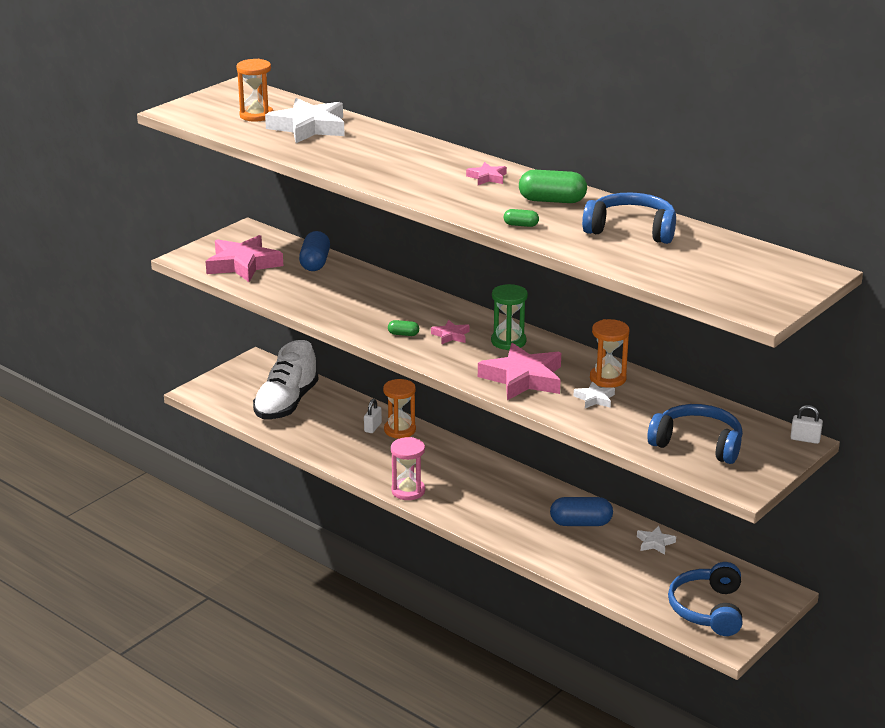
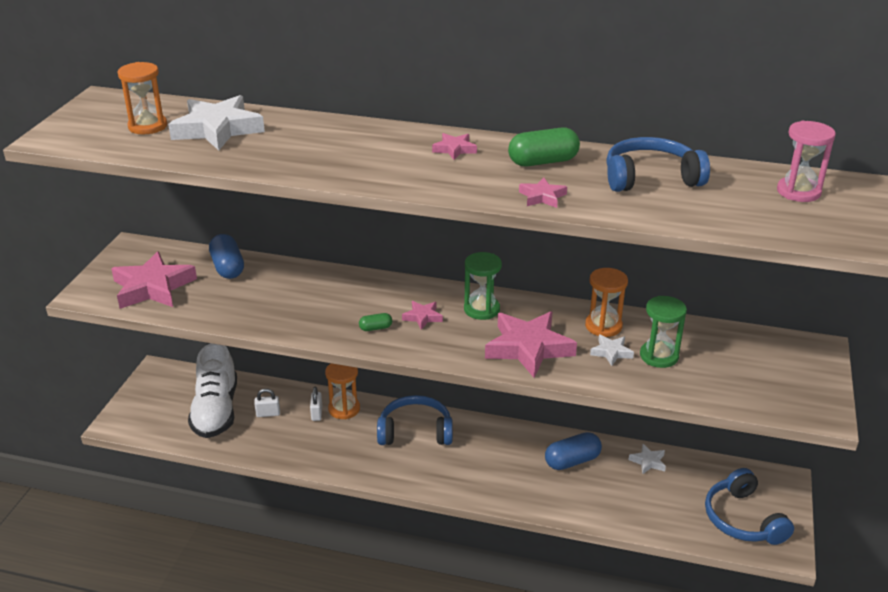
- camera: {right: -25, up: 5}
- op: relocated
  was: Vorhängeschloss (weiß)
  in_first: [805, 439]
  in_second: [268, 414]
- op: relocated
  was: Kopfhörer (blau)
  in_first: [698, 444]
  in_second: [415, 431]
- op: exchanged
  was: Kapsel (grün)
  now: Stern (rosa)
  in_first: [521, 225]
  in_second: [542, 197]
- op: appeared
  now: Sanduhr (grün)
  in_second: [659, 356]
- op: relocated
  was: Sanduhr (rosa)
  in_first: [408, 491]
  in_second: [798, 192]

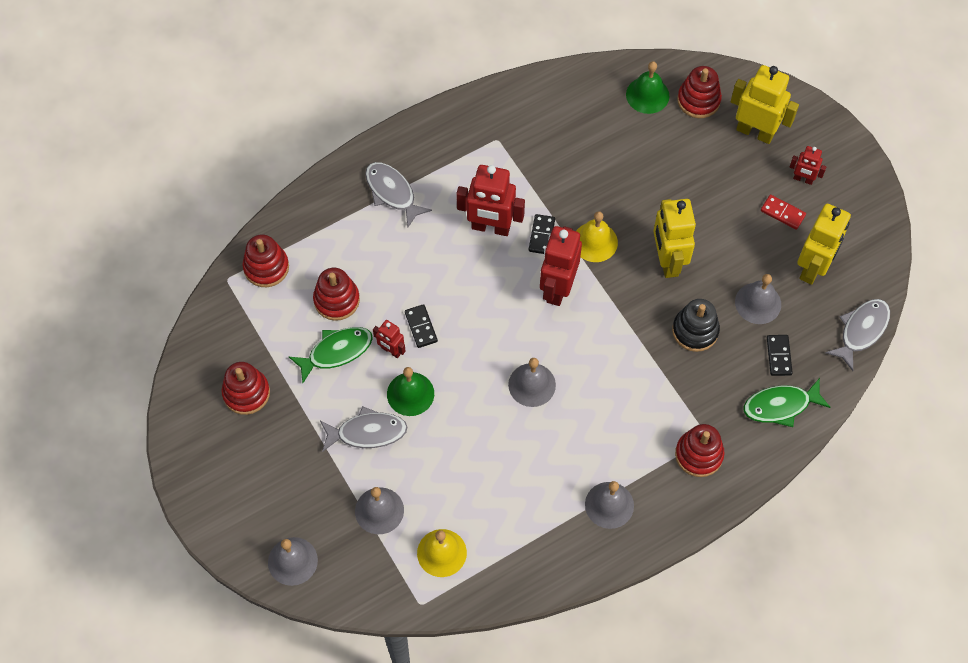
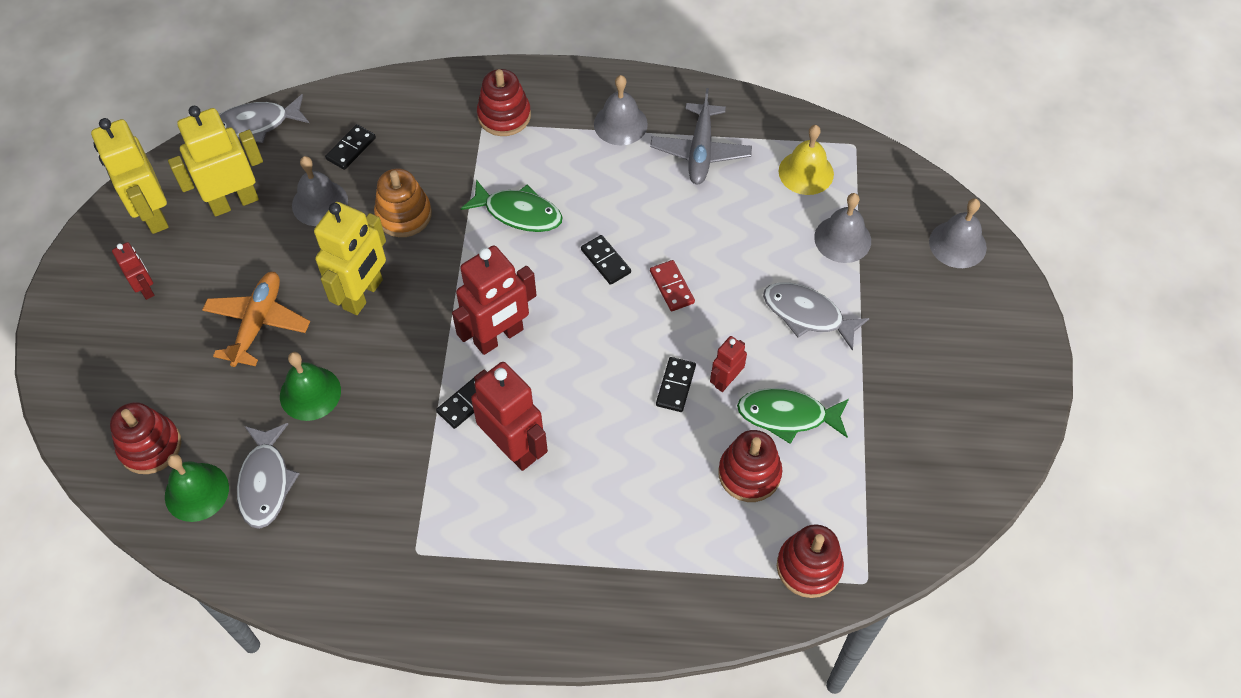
- camera: {right: -145, up: -5}
- op: relocated
  was: Roboter (gelb)
  in_first: [755, 132]
  in_second: [153, 214]
- op: appeared
  now: Flugzeug (orange)
  in_second: [258, 323]
- op: relocated
  was: Fisch (grau)
  in_first: [392, 192]
  in_second: [265, 482]
- op: relocated
  was: Glocke (grün)
  in_first: [410, 394]
  in_second: [310, 393]
- op: colour
  was: Stapelspielzeug (schwarz)
  now: Stapelspielzeug (orange)
  in_first: [695, 331]
  in_second: [404, 215]
- op: relocated
  was: Fisch (grün)
  in_first: [780, 406]
  in_second: [519, 213]
- op: exchanged
  was: Glocke (grau)
  now: Dominostein (schwarz)
  in_first: [532, 384]
  in_second: [605, 261]
- op: appeared
  now: Flugzeug (grau)
  in_second: [700, 151]
- op: relocated
  was: Dominostein (rot)
  in_first: [782, 213]
  in_second: [672, 287]
- op: spun
  was: Roboter (rot)
  in_first: [391, 350]
  in_second: [726, 380]
  clockwise: -120
- op: missing
  was: Stapelspielzeug (rot)
  in_first: [246, 393]
- op: missing
  was: Glocke (gelb)
  in_first: [595, 242]

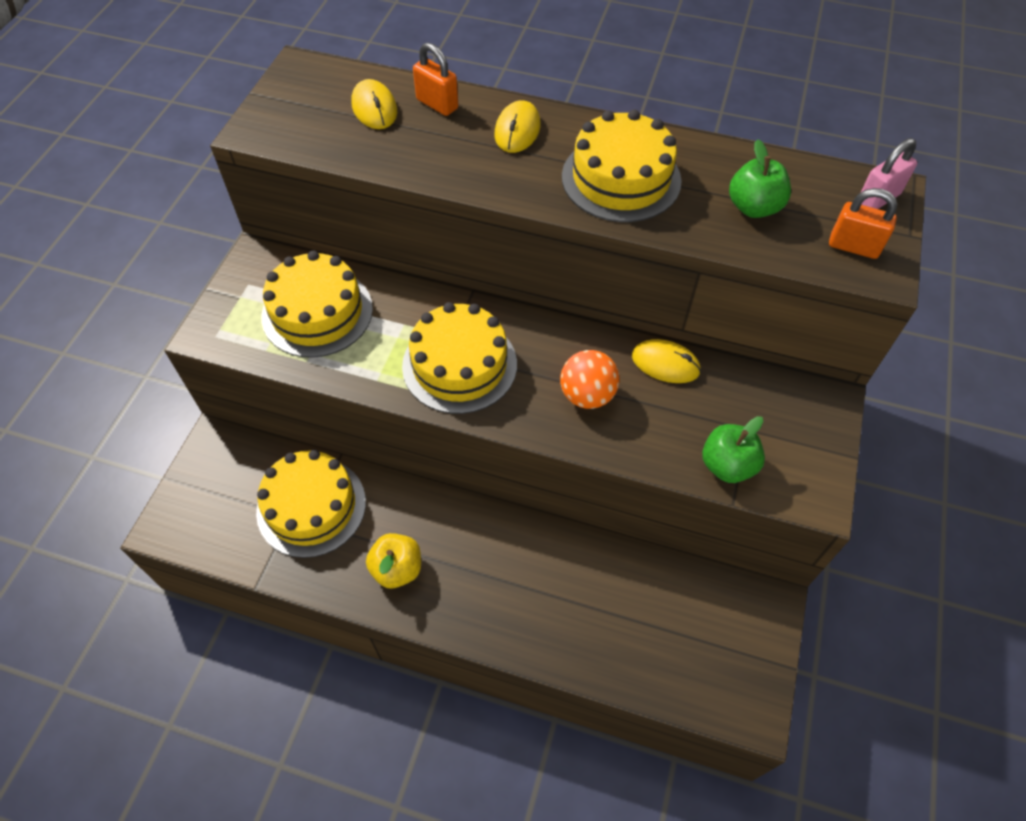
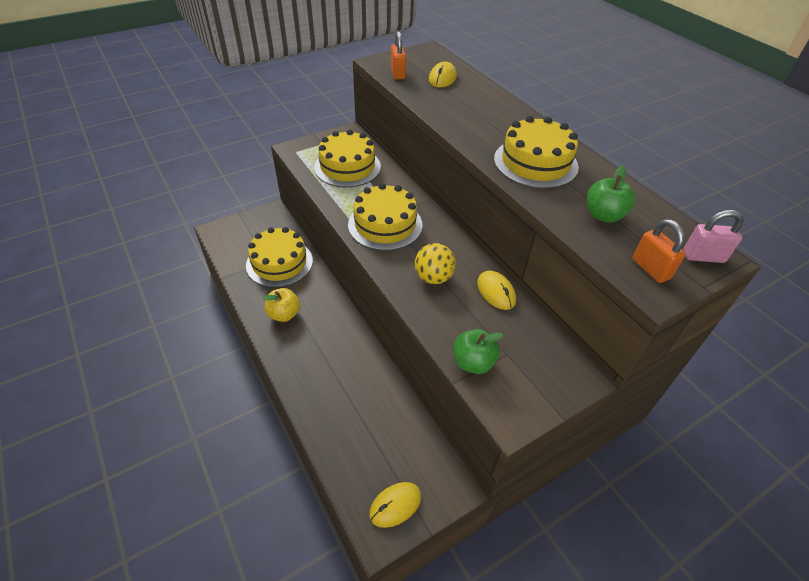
- camera: {right: 40, up: -10}
- op: relocated
  was: Computermaus (gelb)
  in_first: [517, 130]
  in_second: [395, 505]
- op: relocated
  was: Vorhängeschloss (orange)
  in_first: [437, 104]
  in_second: [398, 74]
- op: colour
  was: Ball (orange)
  now: Ball (gelb)
  in_first: [587, 395]
  in_second: [433, 277]

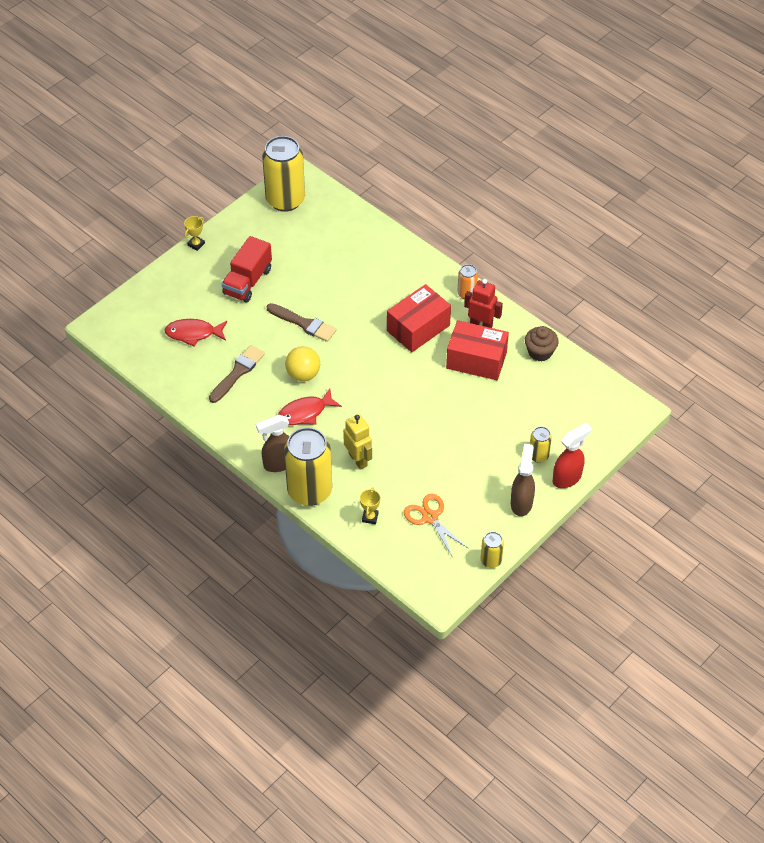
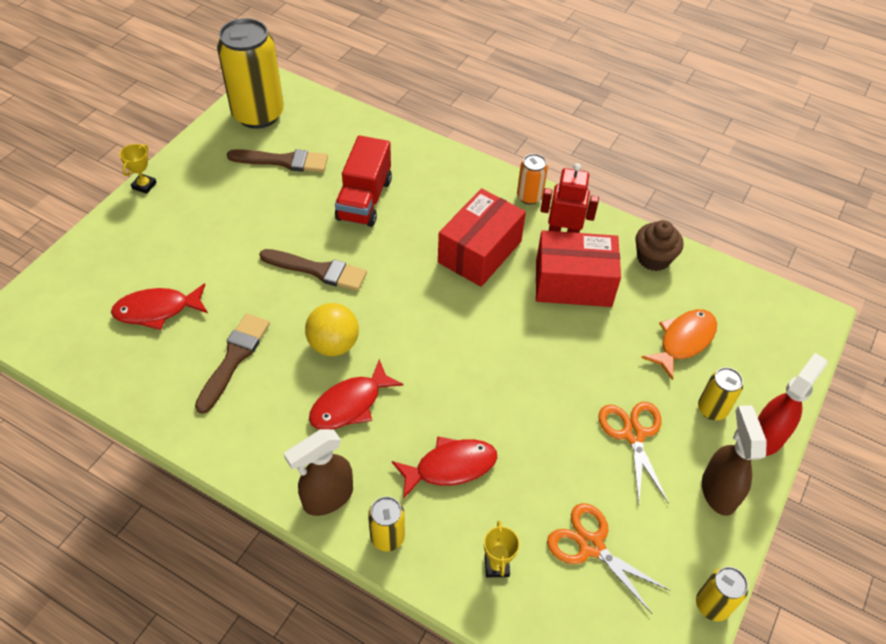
- camera: {right: -15, up: 0}
- op: appeared
  now: Pinsel (braun)
  in_second: [283, 161]
- op: relocated
  was: Lastwagen (rot)
  in_first: [247, 281]
  in_second: [364, 199]
- op: size
  was: Dose (gelb)
  in_first: [309, 491]
  in_second: [387, 537]
  ratio: 0.47
- op: exchanged
  was: Roboter (gelb)
  now: Fisch (rot)
  in_first: [358, 459]
  in_second: [450, 467]
- op: appeared
  now: Schere (orange)
  in_second: [633, 434]
- op: appeared
  now: Fisch (orange)
  in_second: [683, 341]

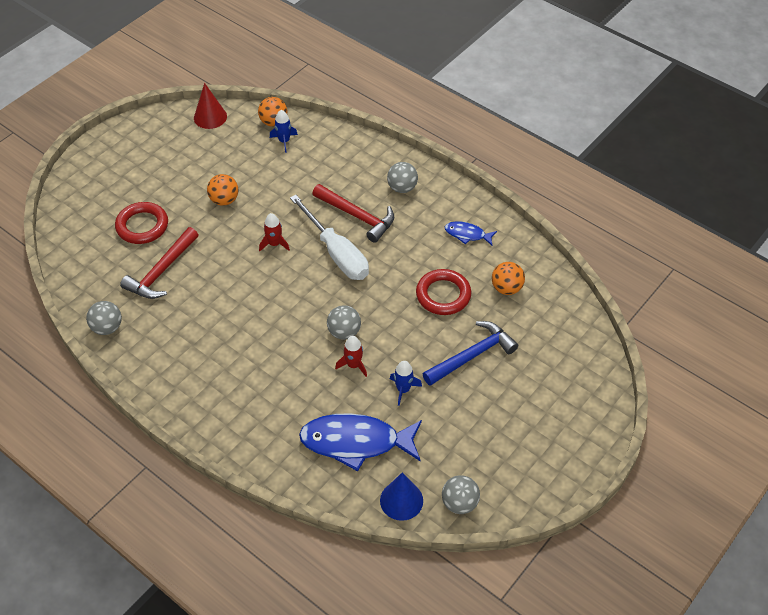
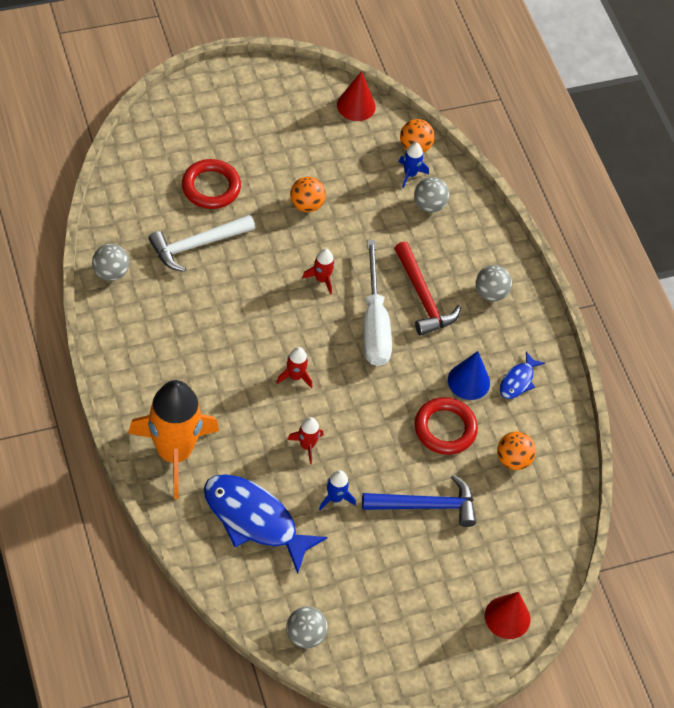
- camera: {right: 25, up: 5}
- op: appeared
  now: Rakete (orange)
  in_second: [174, 453]
- op: colour
  was: Hammer (rot)
  now: Hammer (weiß)
  in_first: [162, 271]
  in_second: [197, 245]
- op: appeared
  now: Rakete (rot)
  in_second: [295, 376]
- op: relocated
  was: Ball (grau)
  in_first: [344, 332]
  in_second: [429, 205]
- op: relocated
  was: Kegel (blau)
  in_first: [401, 500]
  in_second: [468, 381]
- op: appeared
  now: Kegel (rot)
  in_second: [507, 617]
- op: spun
  was: Fisch (blau)
  in_first: [467, 234]
  in_second: [518, 381]
  clockwise: -105

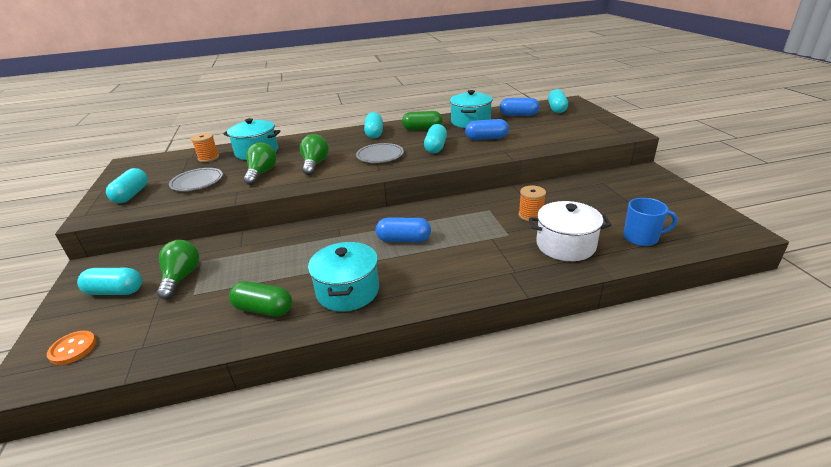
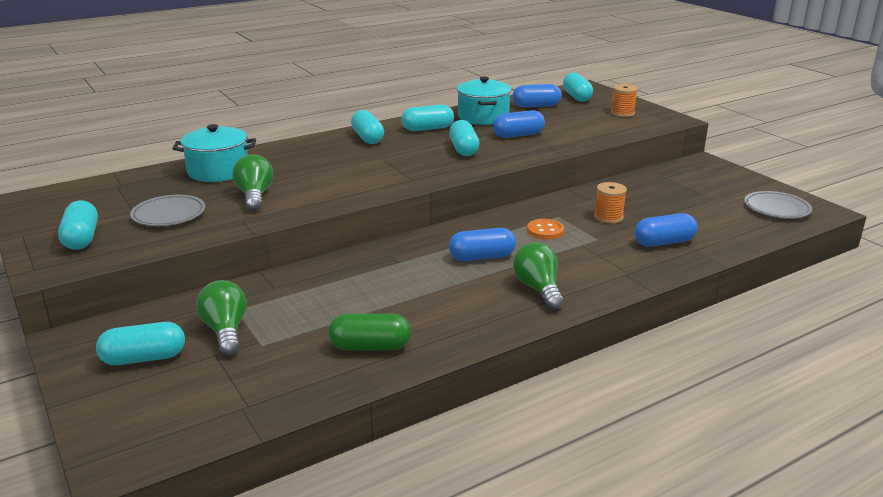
- camera: {right: -20, up: -5}
- op: colour
  was: Kapsel (grün)
  now: Kapsel (türkis)
  in_first: [422, 129]
  in_second: [428, 129]
- op: relocated
  was: Glühbirne (grün)
  in_first: [315, 164]
  in_second: [538, 289]
- op: relocated
  was: Knopf (orange)
  in_first: [73, 349]
  in_second: [545, 231]
- op: relocated
  was: Garnrolle (orange)
  in_first: [208, 158]
  in_second: [622, 113]
- op: exchanged
  was: Kochtopf (weiß)
  now: Kapsel (blau)
  in_first: [565, 245]
  in_second: [664, 242]
- op: relocated
  was: Teller (grau)
  in_first: [380, 156]
  in_second: [776, 208]
- op: missing
  was: Kochtopf (türkis)
  in_first: [348, 291]
- op: missing
  was: Tasse (blau)
  in_first: [641, 238]

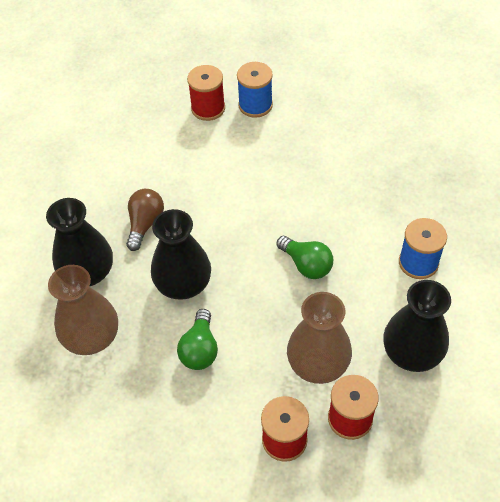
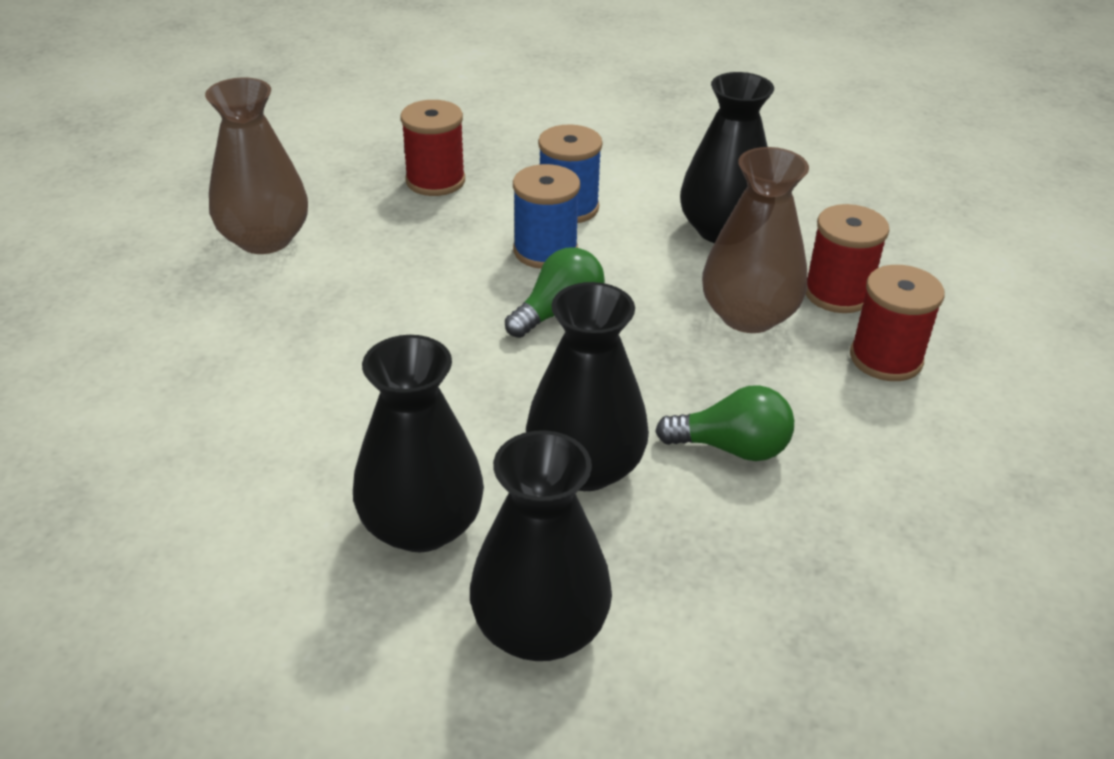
- camera: {right: -90, up: -15}
- op: relocated
  was: Vase (braun)
  in_first: [91, 336]
  in_second: [265, 239]
- op: exchanged
  was: Glühbirne (braun)
  now: Vase (schwarz)
  in_first: [145, 224]
  in_second: [421, 525]
- op: relocated
  was: Garnrolle (rot)
  in_first: [208, 108]
  in_second: [435, 181]
- op: relocated
  was: Garnrolle (blau)
  in_first: [255, 105]
  in_second: [545, 251]

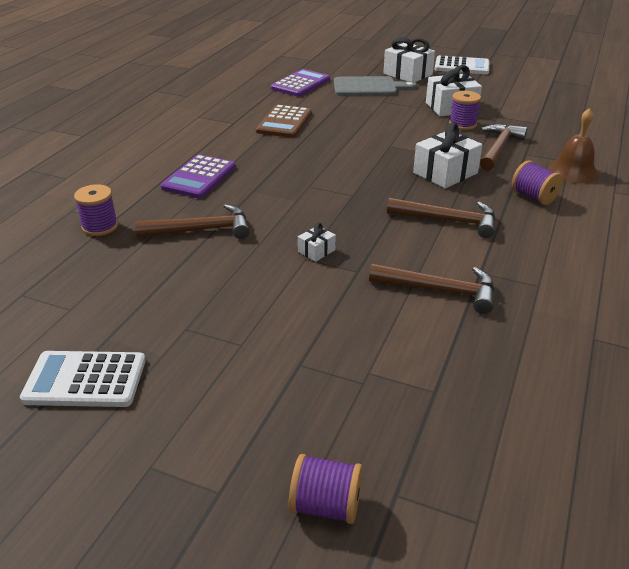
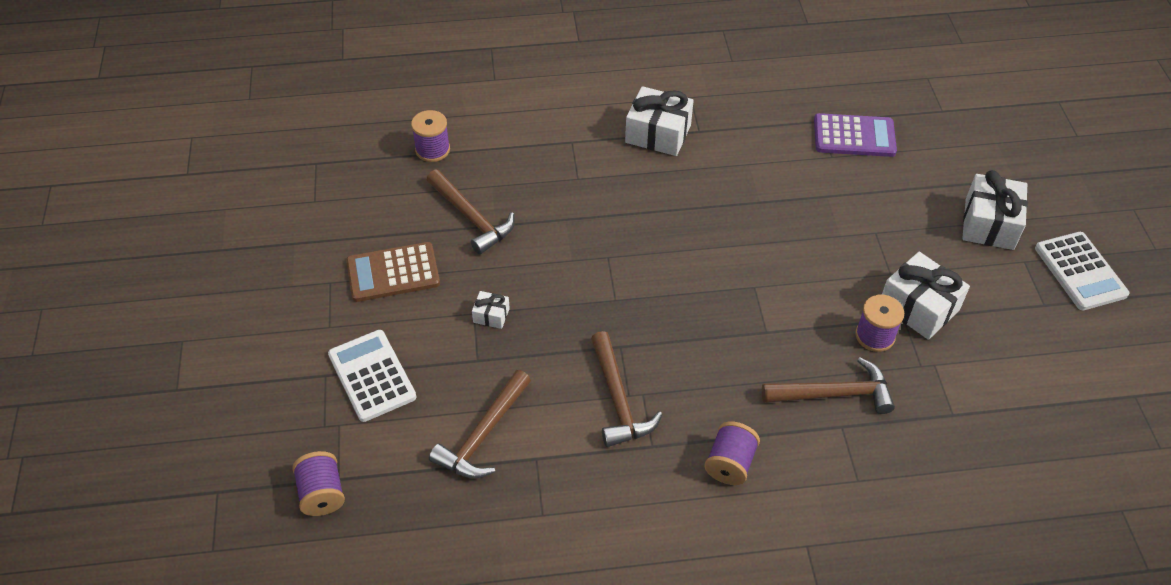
- camera: {right: 60, up: 15}
- op: relocated
  was: Garnrolle (lila)
  in_first: [326, 505]
  in_second: [322, 494]
- op: relocated
  was: Taschenrechner (weiß)
  in_first: [85, 380]
  in_second: [372, 376]
- op: relocated
  was: Taschenrechner (braun)
  in_first: [284, 122]
  in_second: [393, 273]
- op: spun
  was: Hammer (braun)
  in_first: [439, 290]
  in_second: [483, 435]
  clockwise: 45
- op: relocated
  was: Geschenk (weiß)
  in_first: [445, 173]
  in_second: [658, 134]
- op: missing
  was: Taschenrechner (lila)
  in_first: [199, 177]
- op: missing
  was: Schneidebrett (grau)
  in_first: [368, 87]
- op: missing
  was: Glocke (braun)
  in_first: [573, 171]

